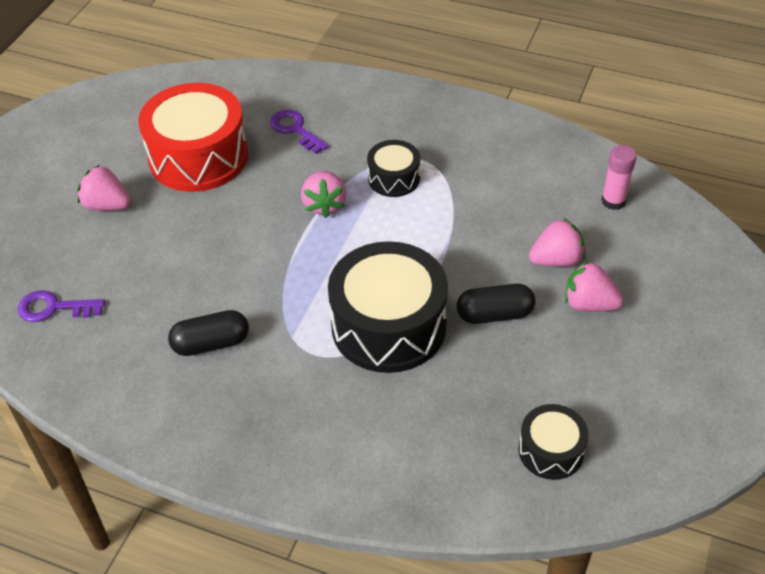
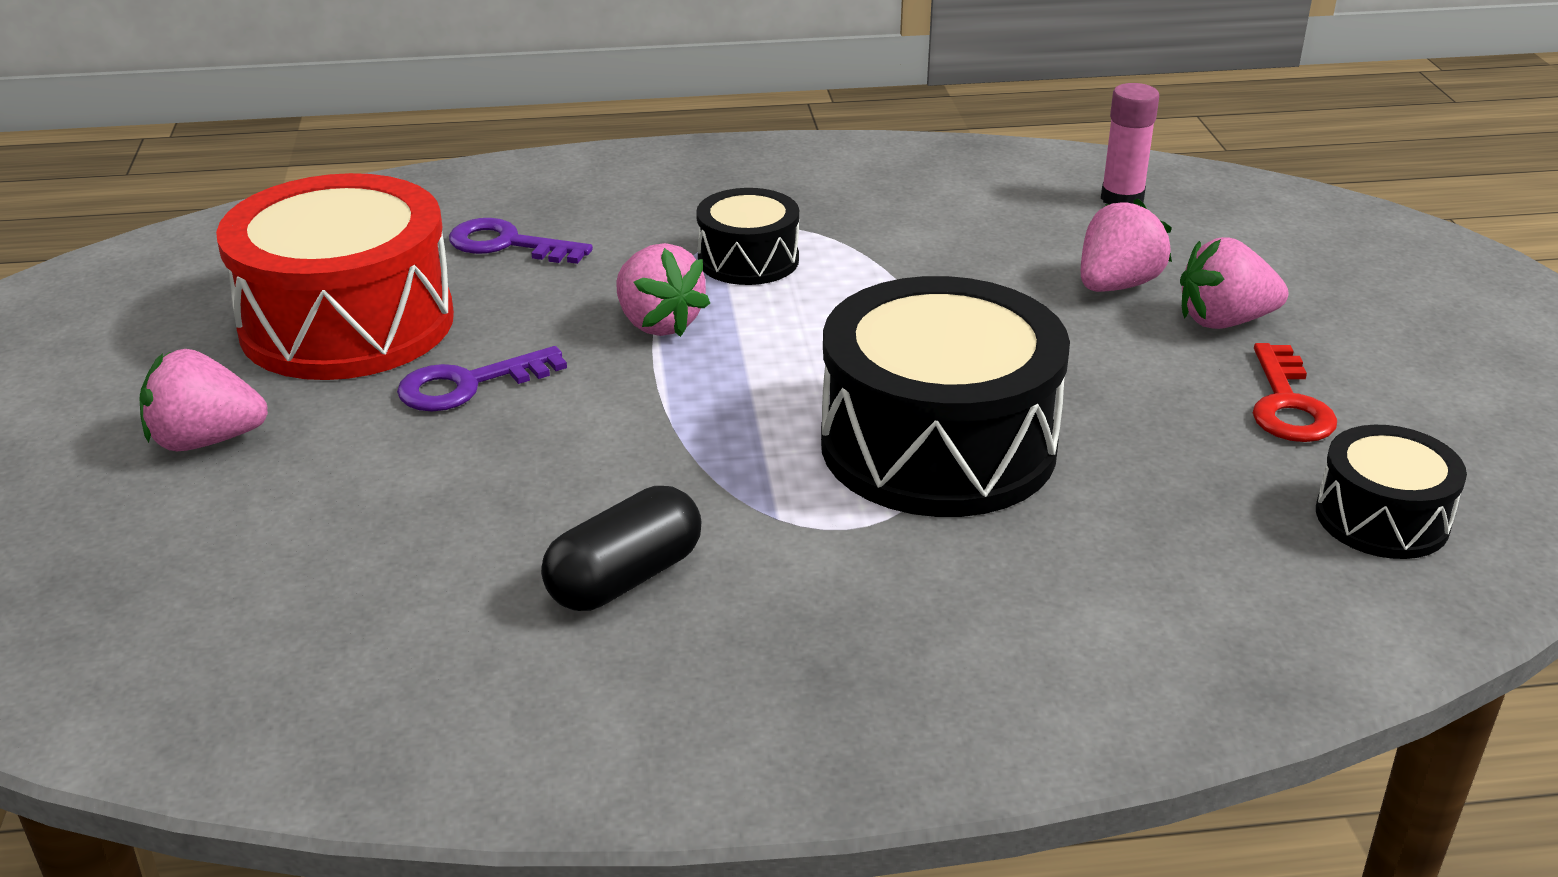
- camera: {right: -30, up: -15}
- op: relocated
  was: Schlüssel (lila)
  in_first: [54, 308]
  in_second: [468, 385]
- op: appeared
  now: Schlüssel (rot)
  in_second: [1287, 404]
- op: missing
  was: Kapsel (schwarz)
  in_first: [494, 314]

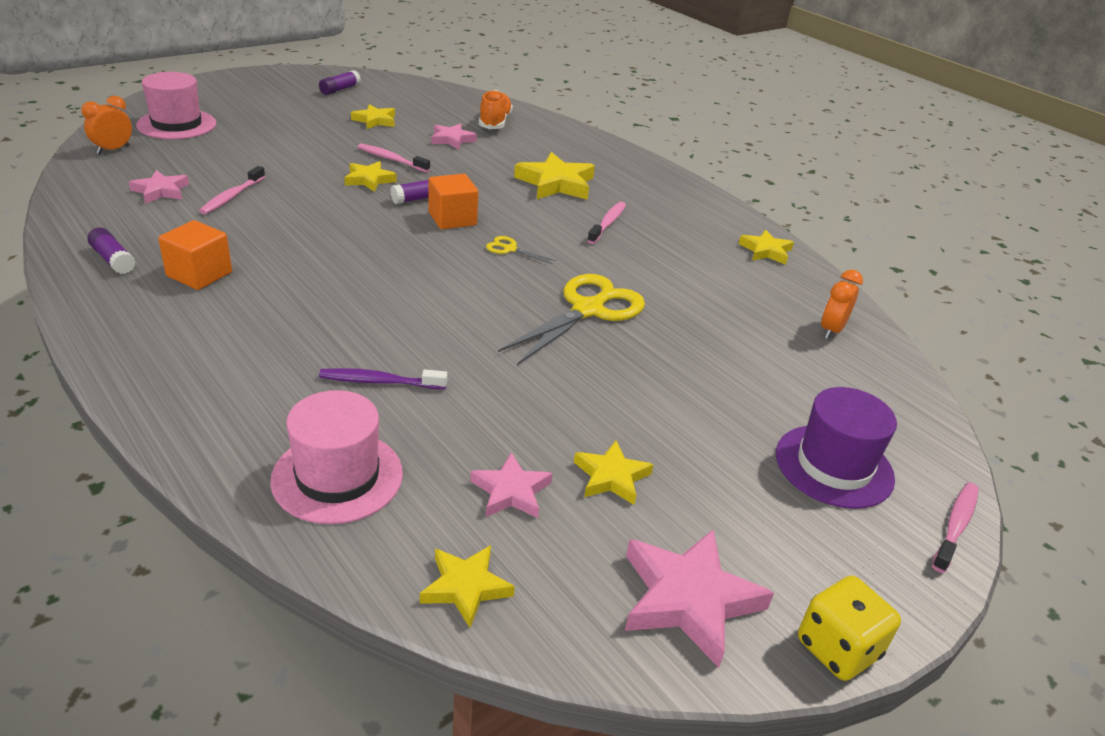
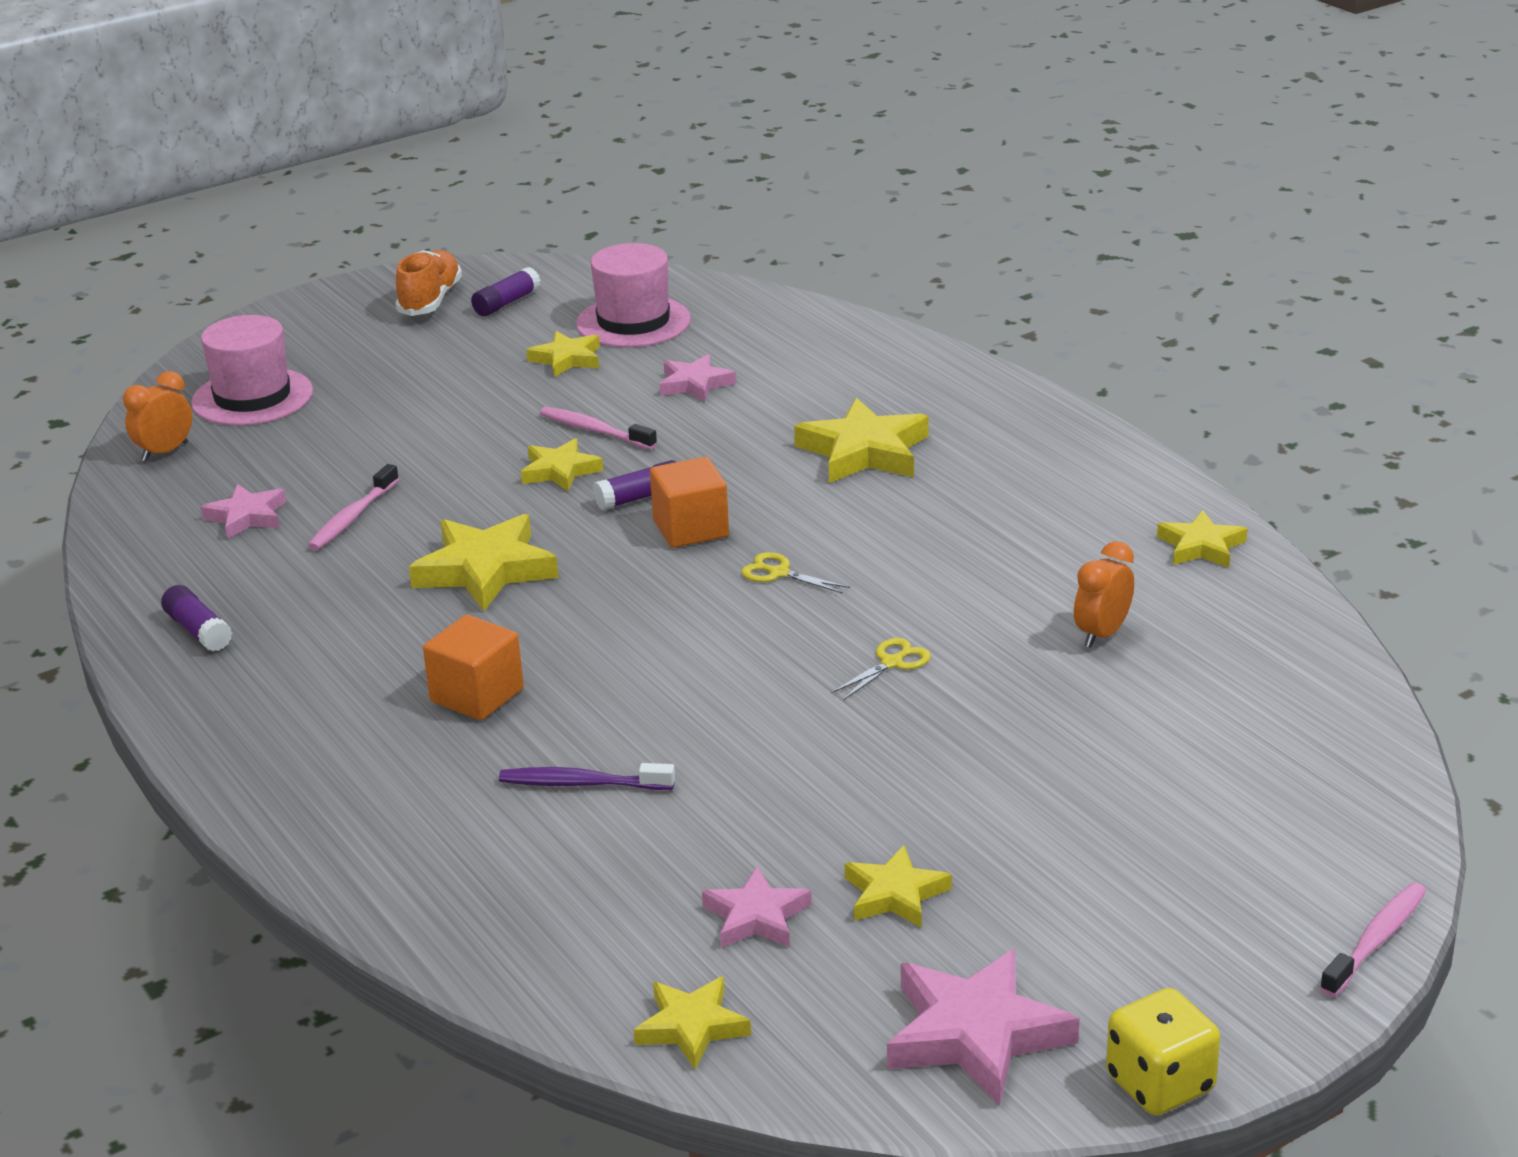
- camera: {right: 10, up: -5}
- op: relocated
  was: Schuh (orange)
  in_first: [494, 122]
  in_second: [430, 300]
- op: appeared
  now: Stern (gelb)
  in_second: [485, 570]
- op: relocated
  was: Kubus (orange)
  in_first: [199, 274]
  in_second: [477, 695]
- op: relocated
  was: Hut (rosa)
  in_first: [337, 476]
  in_second: [633, 322]
- op: size
  was: Schere (gelb)
  in_first: [588, 310]
  in_second: [892, 663]
  ratio: 0.44
- op: relocated
  was: Wecker (orange)
  in_first: [831, 330]
  in_second: [1102, 634]
- op: missing
  was: Zahnbürste (rosa)
  in_first: [607, 223]
- op: missing
  was: Hut (lila)
  in_first: [834, 466]

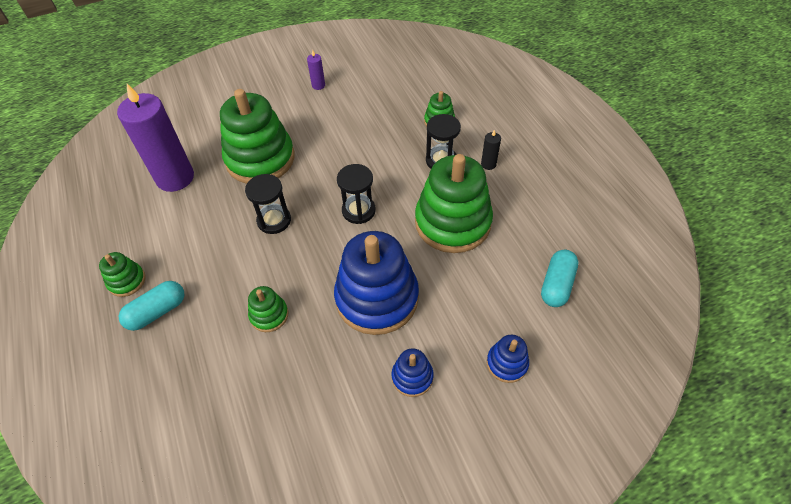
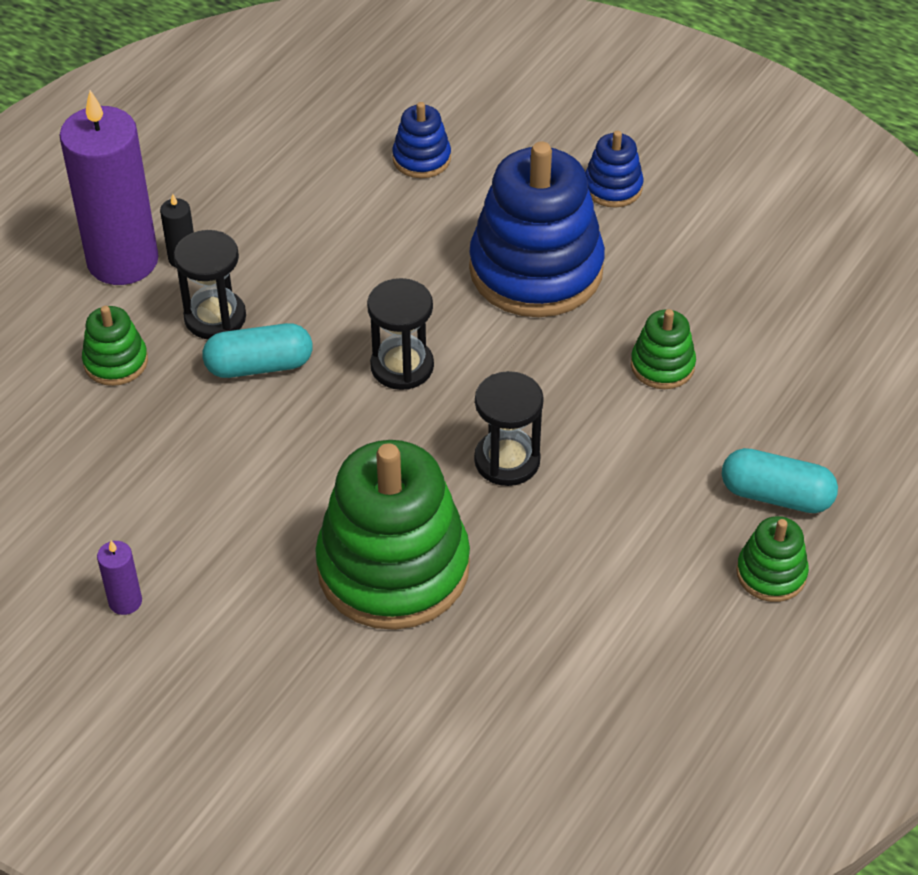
- camera: {right: -125, up: -5}
- op: relocated
  was: Kerze (lila)
  in_first: [175, 178]
  in_second: [123, 260]
- op: relocated
  was: Kapsel (türkis)
  in_first: [557, 284]
  in_second: [259, 365]
- op: relocated
  was: Stapelspielzeug (blau)
  in_first: [507, 363]
  in_second: [421, 159]
- op: missing
  was: Stapelspielzeug (grün)
  in_first: [452, 222]

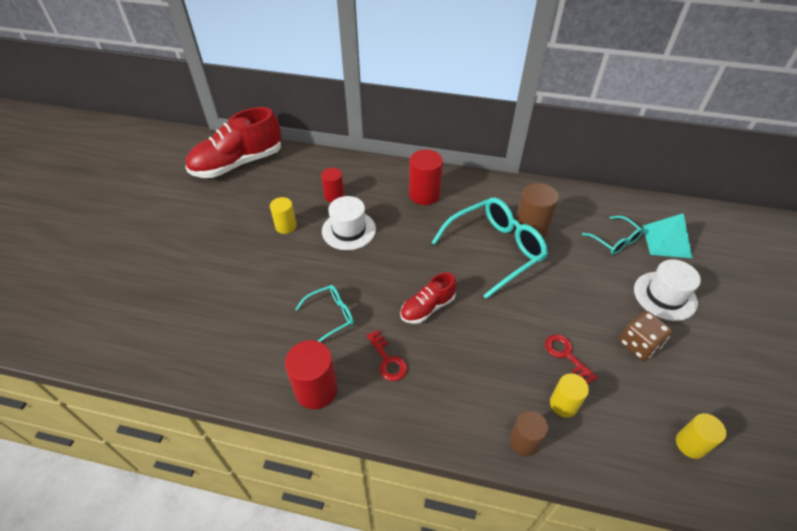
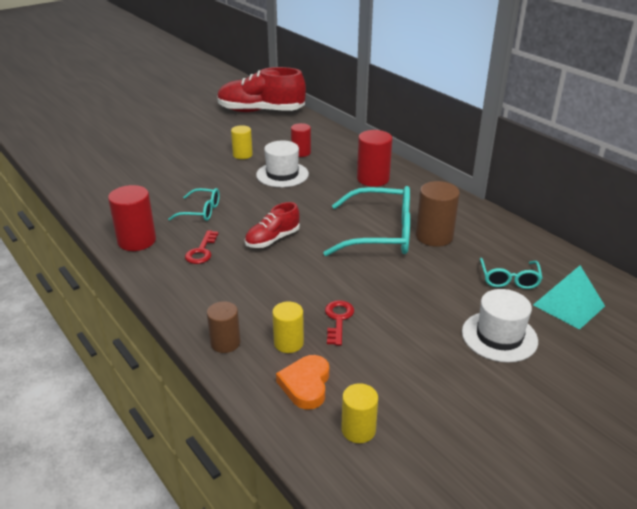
- camera: {right: 40, up: -15}
- op: spun
  was: Schuh (rot)
  in_first: [427, 308]
  in_second: [272, 239]
  clockwise: -45
- op: appeared
  now: Herz (orange)
  in_second: [306, 385]
- op: missing
  was: Spielwürfel (braun)
  in_first: [638, 344]

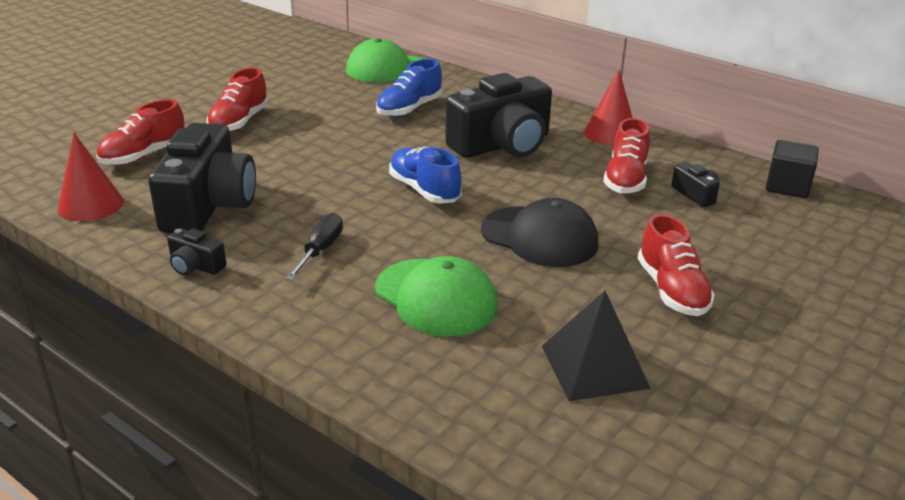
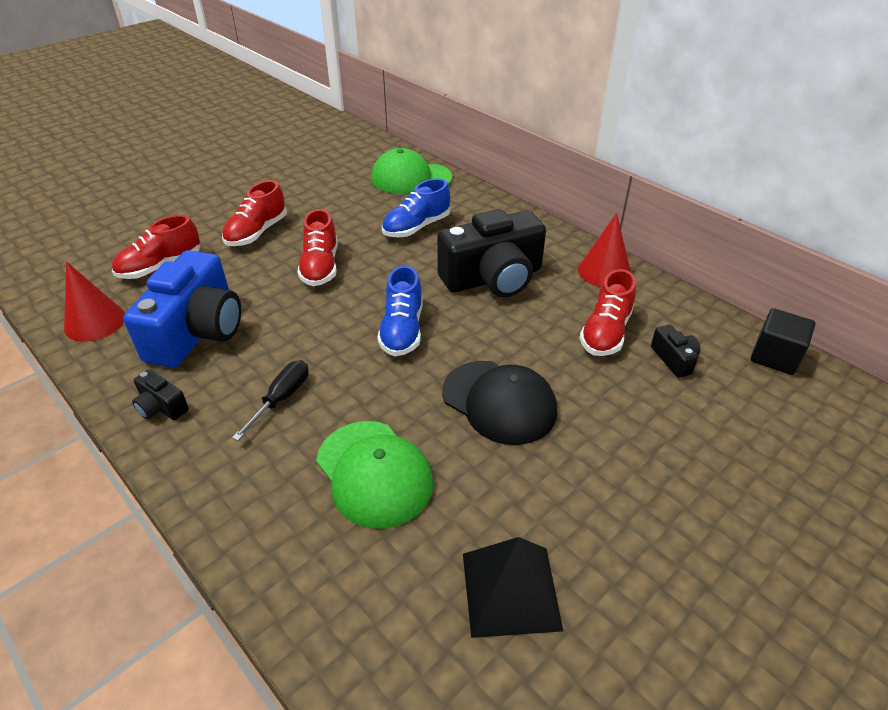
- camera: {right: 10, up: 10}
- op: colour
  was: Kamera (schwarz)
  now: Kamera (blau)
  in_first: [208, 205]
  in_second: [197, 331]
- op: relocated
  was: Schuh (rot)
  in_first: [671, 290]
  in_second: [320, 267]
- op: spun
  was: Schuh (blau)
  in_first: [424, 190]
  in_second: [402, 330]
  clockwise: -150

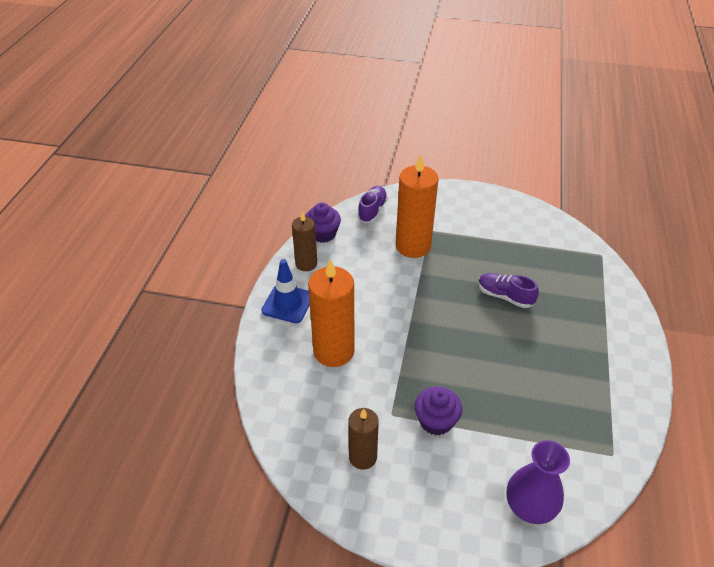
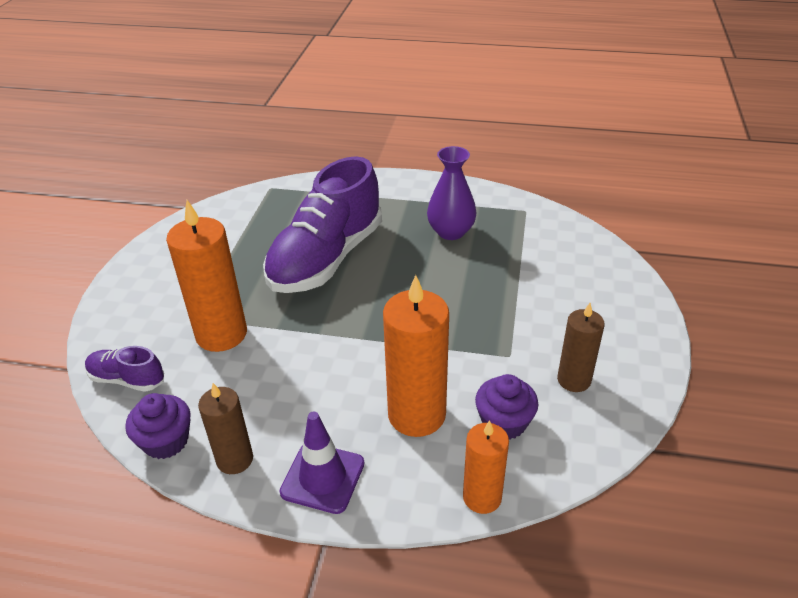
- camera: {right: -90, up: -5}
- op: size
  was: Schuh (lila)
  in_first: [505, 296]
  in_second: [326, 258]
  ratio: 2.24
- op: colour
  was: Leitkegel (blau)
  now: Leitkegel (lila)
  in_first: [287, 303]
  in_second: [322, 478]
- op: relocated
  was: Vase (lila)
  in_first: [529, 506]
  in_second: [451, 232]
- op: appeared
  now: Kerze (orange)
  in_second: [482, 497]
- op: relocated
  was: Muffin (lila)
  in_first: [436, 421]
  in_second: [504, 422]

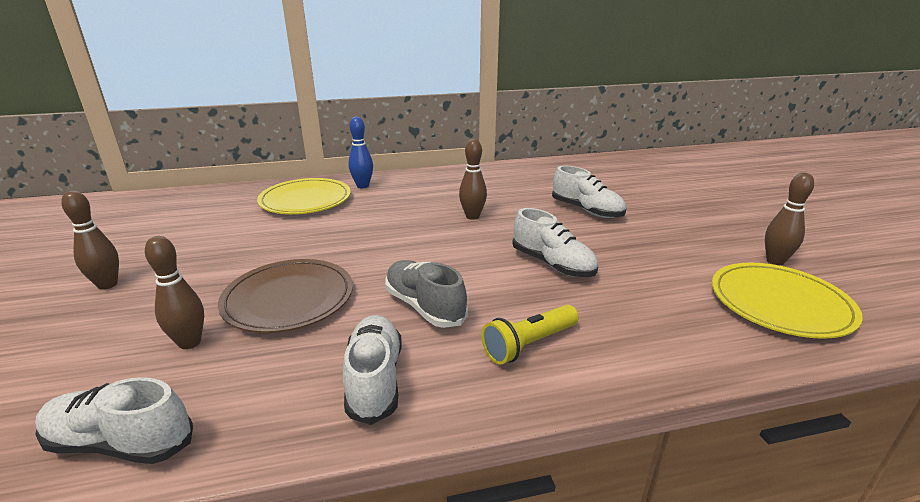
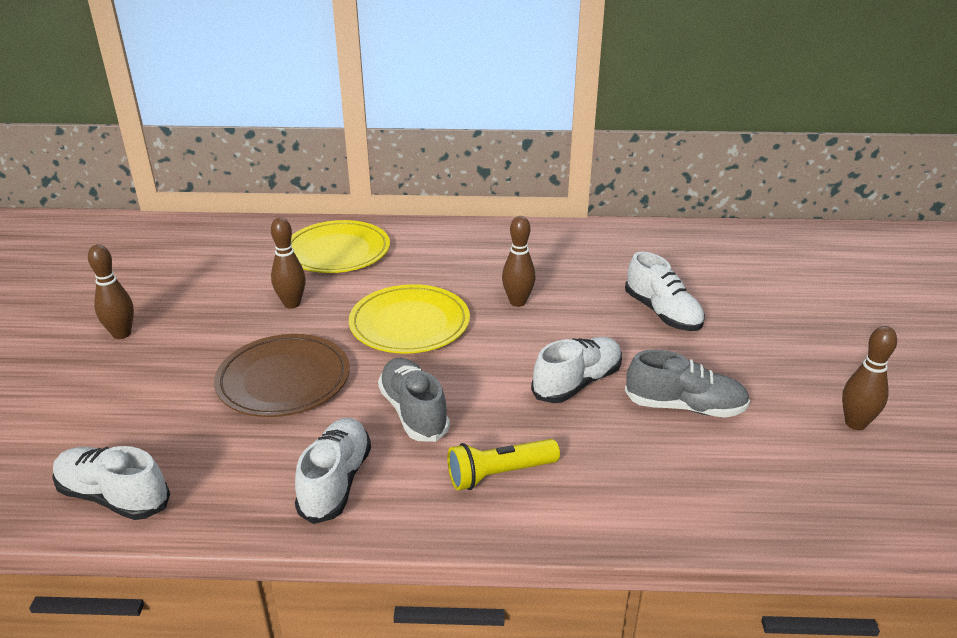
- camera: {right: 15, up: 5}
- op: relocated
  was: Bowlingkegel (braun)
  in_first: [190, 342]
  in_second: [292, 304]
- op: relocated
  was: Teller (gelb)
  in_first: [780, 303]
  in_second: [409, 323]
- op: spun
  was: Schuh (weiß)
  in_first: [552, 264]
  in_second: [577, 383]
  clockwise: -105
- op: appeared
  now: Schuh (grau)
  in_second: [684, 407]
- op: missing
  was: Bowlingkegel (blau)
  in_first: [363, 186]

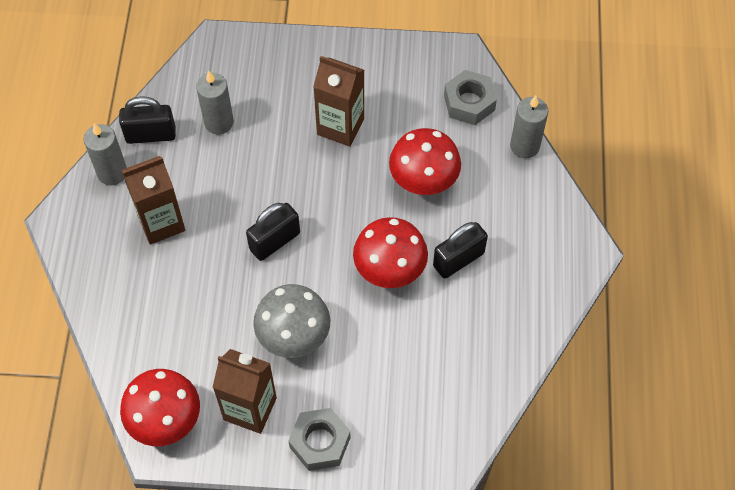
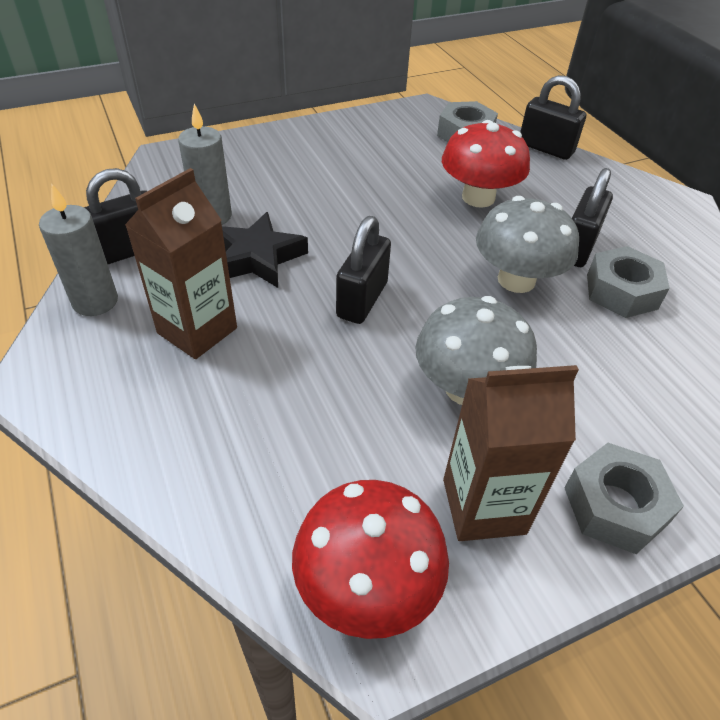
- camera: {right: -30, up: -15}
- op: appeared
  now: Stern (schwarz)
  in_second: [257, 257]
- op: colour
  was: Pilz (rot)
  now: Pilz (grau)
  in_first: [389, 269]
  in_second: [516, 280]
- op: exchanged
  was: Kerze (grau)
  now: Vorhängeschloss (schwarz)
  in_first: [524, 146]
  in_second: [545, 148]
- op: appeared
  now: Sechskantmutter (grau)
  in_second: [621, 291]
- op: missing
  was: Getränkekarton (braun)
  in_first: [340, 126]

